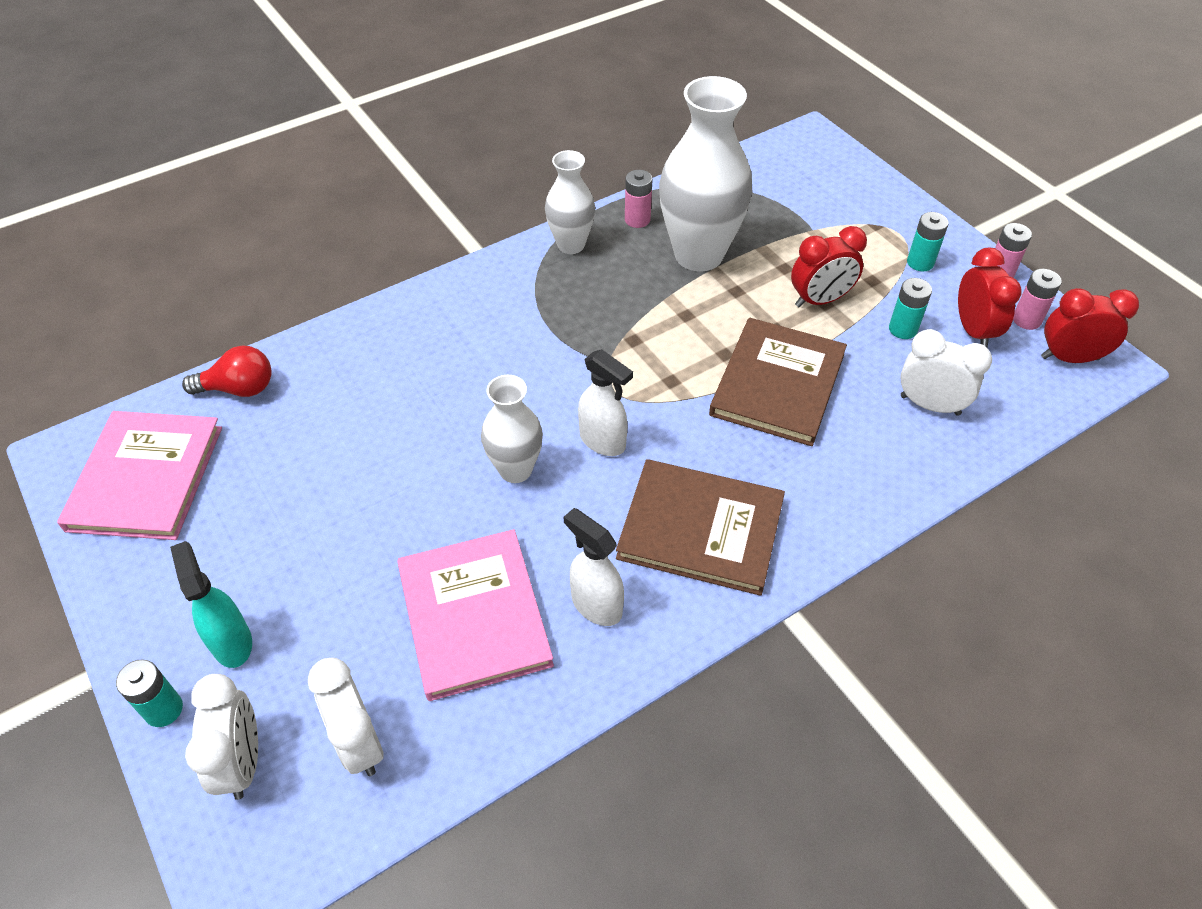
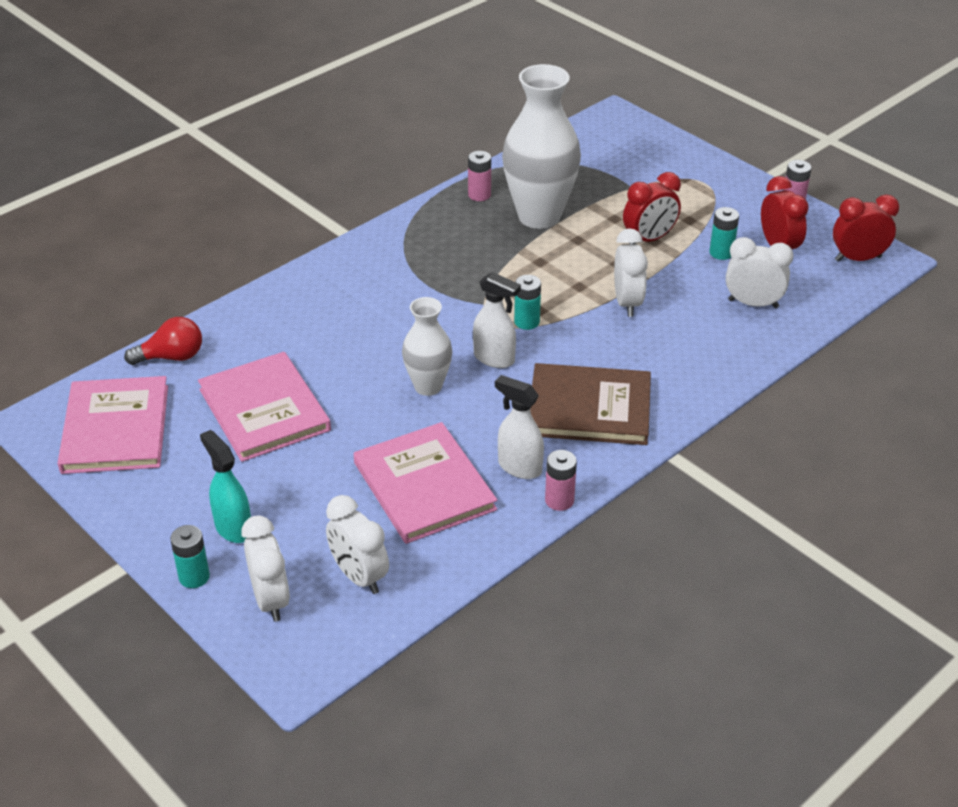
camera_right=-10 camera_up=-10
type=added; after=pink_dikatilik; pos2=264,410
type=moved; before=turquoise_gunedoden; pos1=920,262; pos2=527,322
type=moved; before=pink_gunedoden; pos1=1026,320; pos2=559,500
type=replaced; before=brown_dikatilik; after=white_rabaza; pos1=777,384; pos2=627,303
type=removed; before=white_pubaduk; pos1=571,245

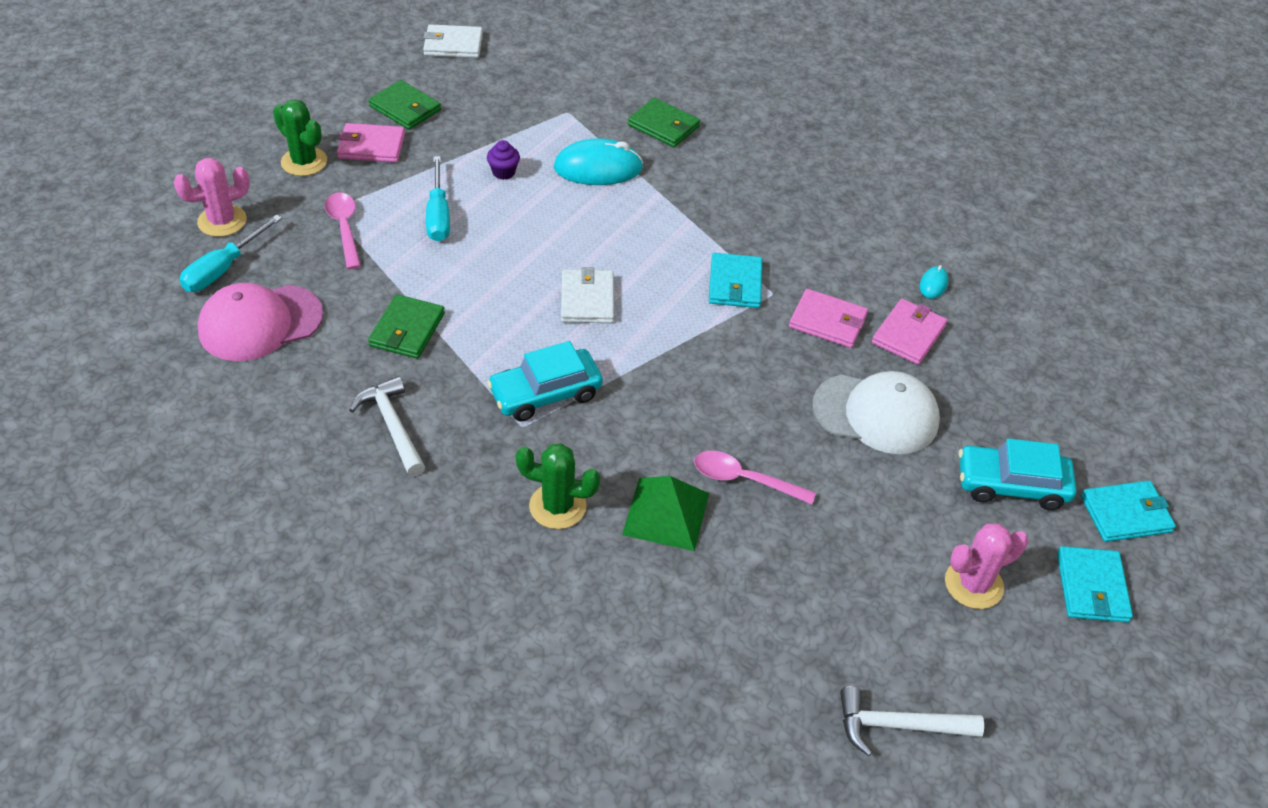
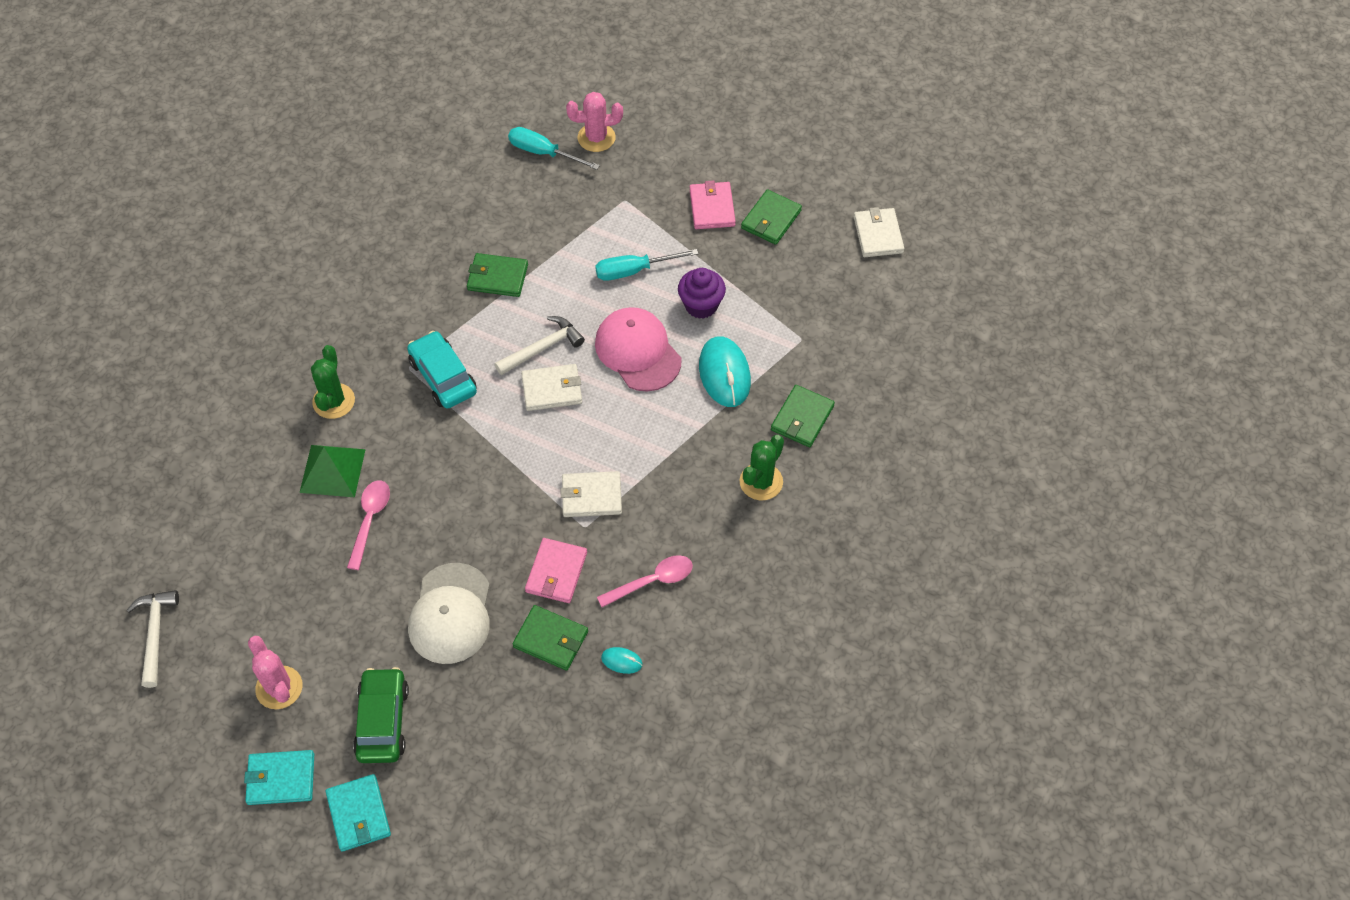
camera_right=85 camera_up=10
type=recoloured; before=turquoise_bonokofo; after=green_bonokofo; pos1=1011,485; pos2=382,721
type=moved; before=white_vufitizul; pos1=392,426; pos2=543,348
type=recoloured; before=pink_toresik; after=green_toresik; pos1=908,334; pos2=551,639
type=recoloured; before=turquoise_toresik; after=white_toresik; pos1=735,284; pos2=591,496
type=turned; before=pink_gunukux; pos1=222,221; pos2=596,138; turn=-60
type=moved; before=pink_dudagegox; pos1=260,323; pos2=638,351
type=moved; before=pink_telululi; pos1=344,228; pos2=652,581
type=resized; before=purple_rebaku; pos1=503,172; pos2=701,305; scale=1.61
type=moved; before=green_gunukux; pos1=304,162; pos2=761,482

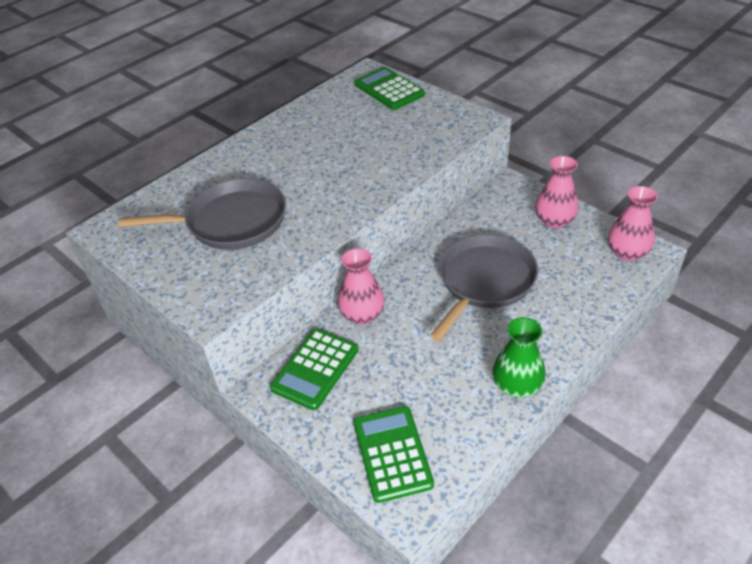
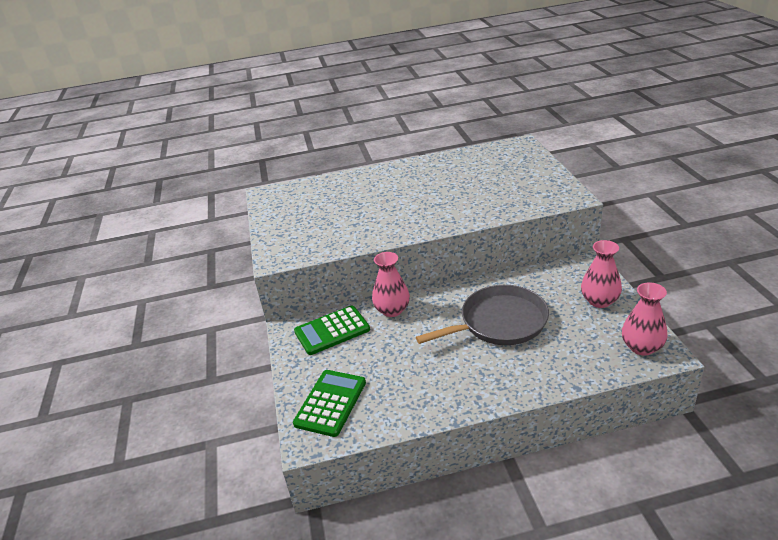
camera_right=35 camera_up=-10
type=removed; before=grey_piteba; pos1=231,222
type=removed; before=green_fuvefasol; pos1=389,89
type=removed; before=green_pubaduk; pos1=516,386

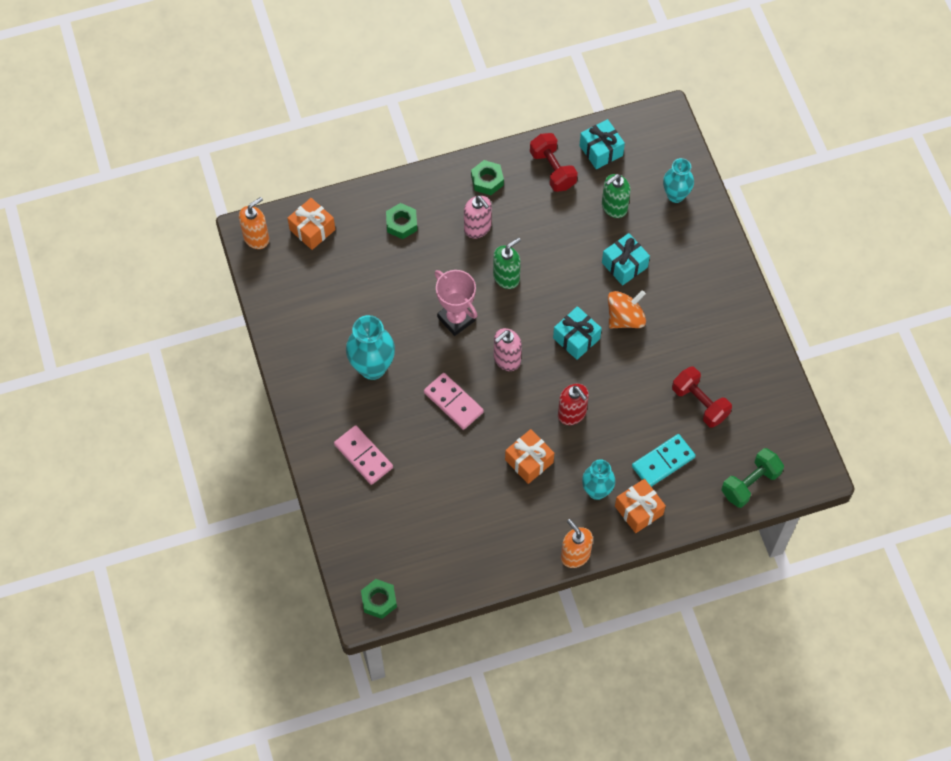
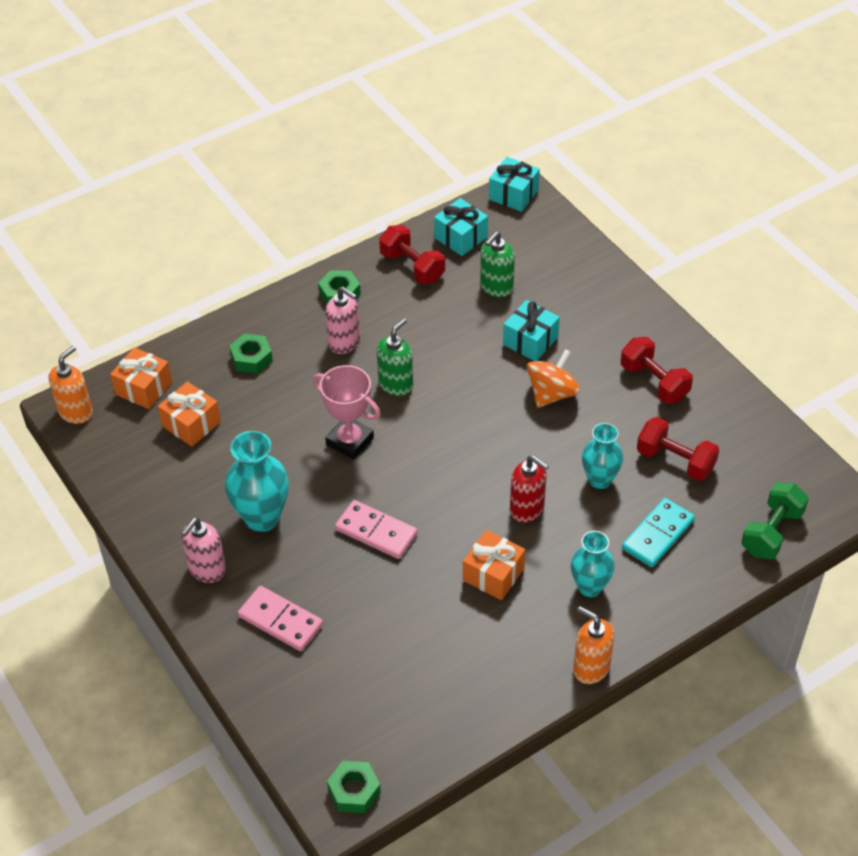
camera_right=-15 camera_up=-15
type=moved; before=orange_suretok; pos1=638,510; pos2=191,424
type=moved; before=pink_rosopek; pos1=506,359; pos2=207,570
type=moved; before=turquoise_suretok; pos1=576,338; pos2=513,194
type=moved; before=turquoise_pubaduk; pos1=675,195; pos2=599,480
type=added; after=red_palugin; pos2=654,382

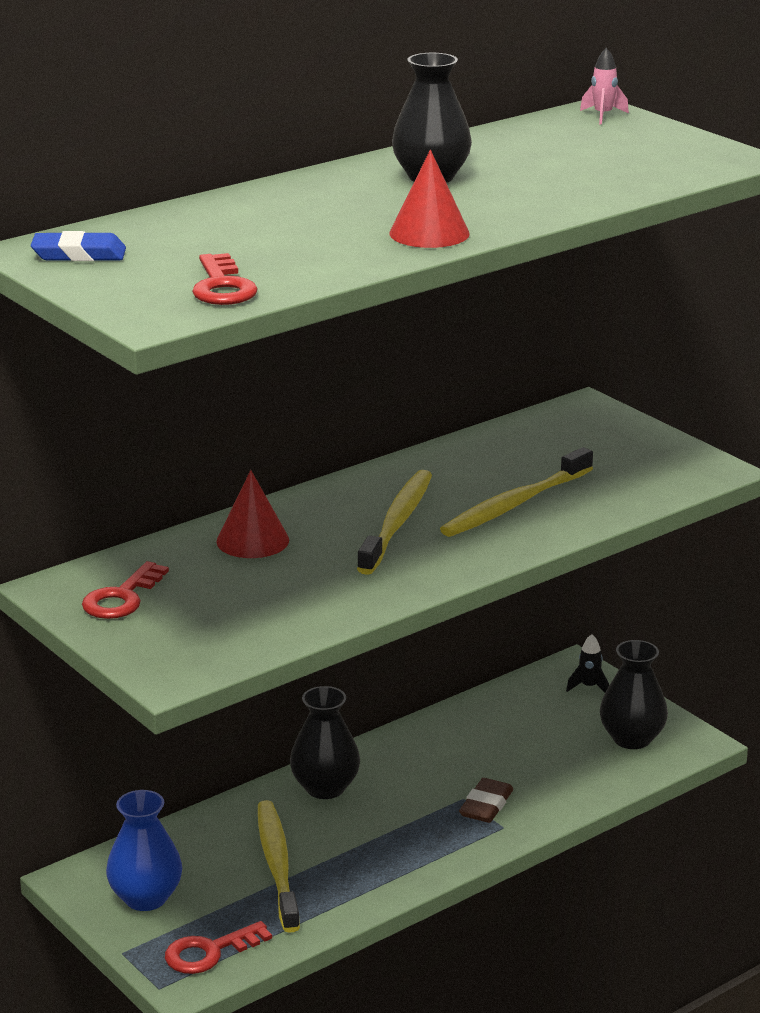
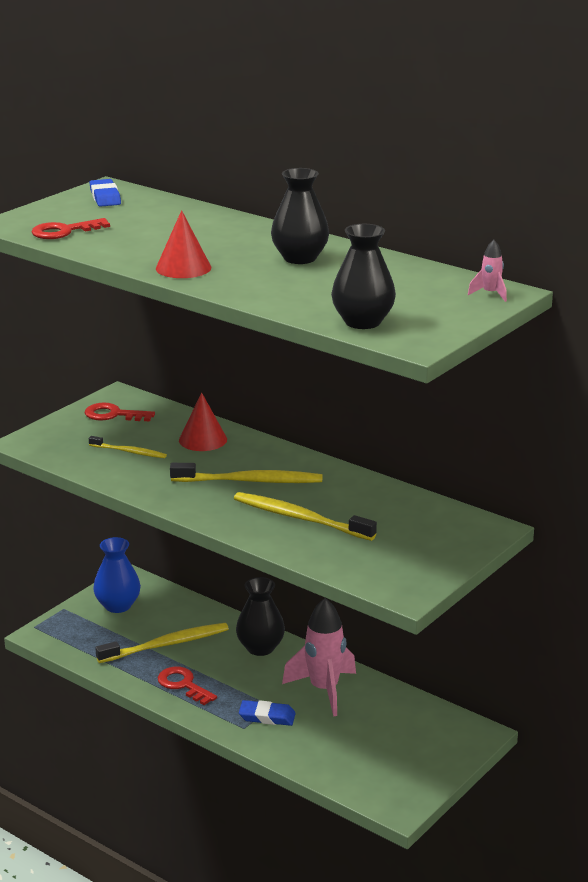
camera_right=75 camera_up=0
type=added; after=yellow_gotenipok; pos2=129,452
type=moved; before=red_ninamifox; pos1=209,952; pos2=183,685
type=recoloured; before=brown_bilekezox; after=blue_bilekezox; pos1=486,805; pos2=267,717
type=added; after=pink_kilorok; pos2=324,690
type=moved; before=black_pubaduk; pos1=632,739; pos2=362,322
type=removed; before=black_kilorok; pos1=589,687

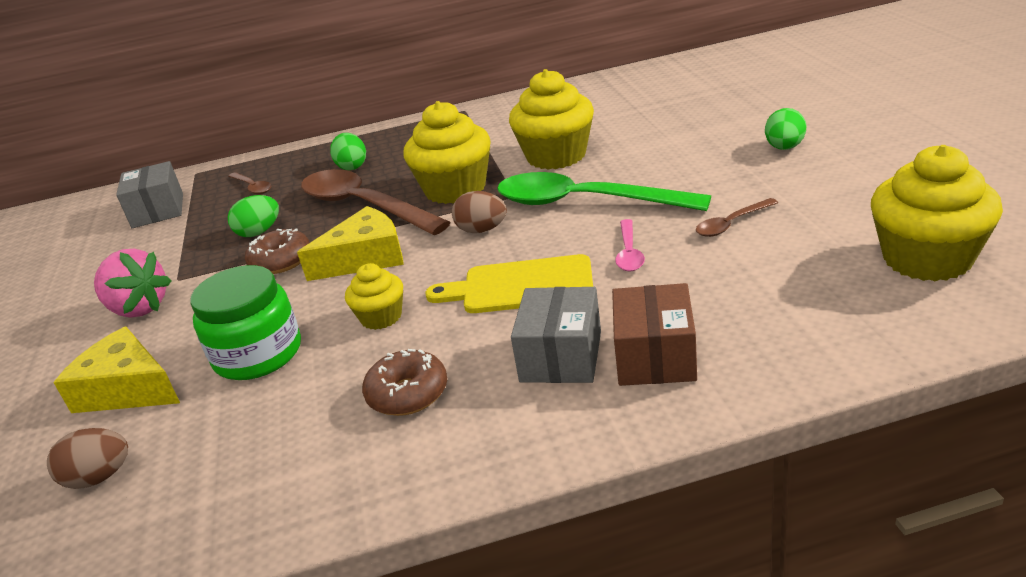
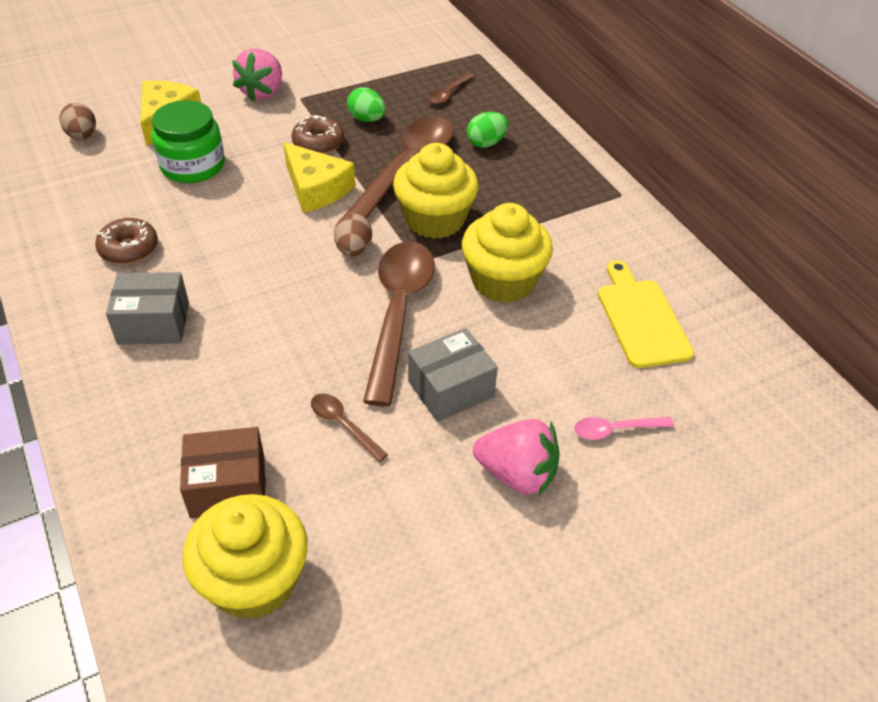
camera_right=70 camera_up=15
type=moved; before=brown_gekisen; pos1=655,356; pos2=228,486
type=recoloured; before=green_telululi; after=brown_telululi; pos1=584,202; pos2=399,312
type=moved; before=grey_gekisen; pos1=158,210; pos2=451,389
type=replaced; before=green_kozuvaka; after=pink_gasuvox; pos1=784,148; pos2=517,474
type=moved; before=pink_telululi; pos1=629,253; pos2=615,430
type=moved; before=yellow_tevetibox; pos1=520,286; pos2=641,319
type=removed; before=yellow_rebaku; pos1=381,317

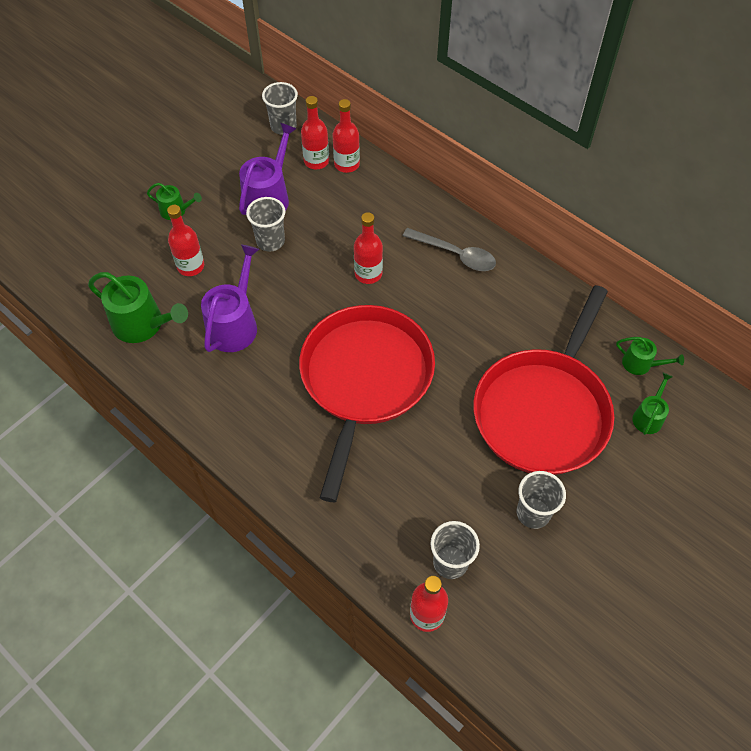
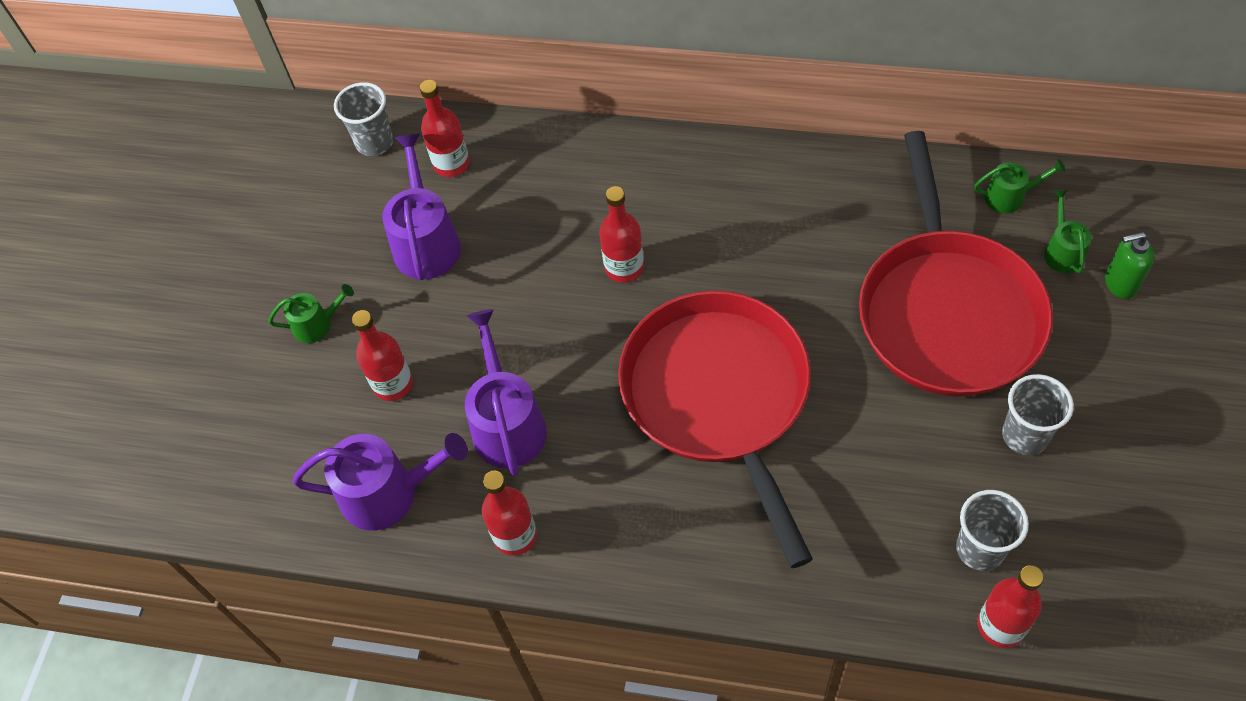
camera_right=-25 camera_up=0
type=recoloured; before=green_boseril; after=purple_boseril; pos1=143,324; pos2=388,493
type=moved; before=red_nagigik; pos1=347,164; pos2=515,535
type=added; after=green_rosopek; pos2=1120,283
type=removed; before=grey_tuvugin; pos1=270,241
type=removed; before=grey_telululi; pos1=455,255

